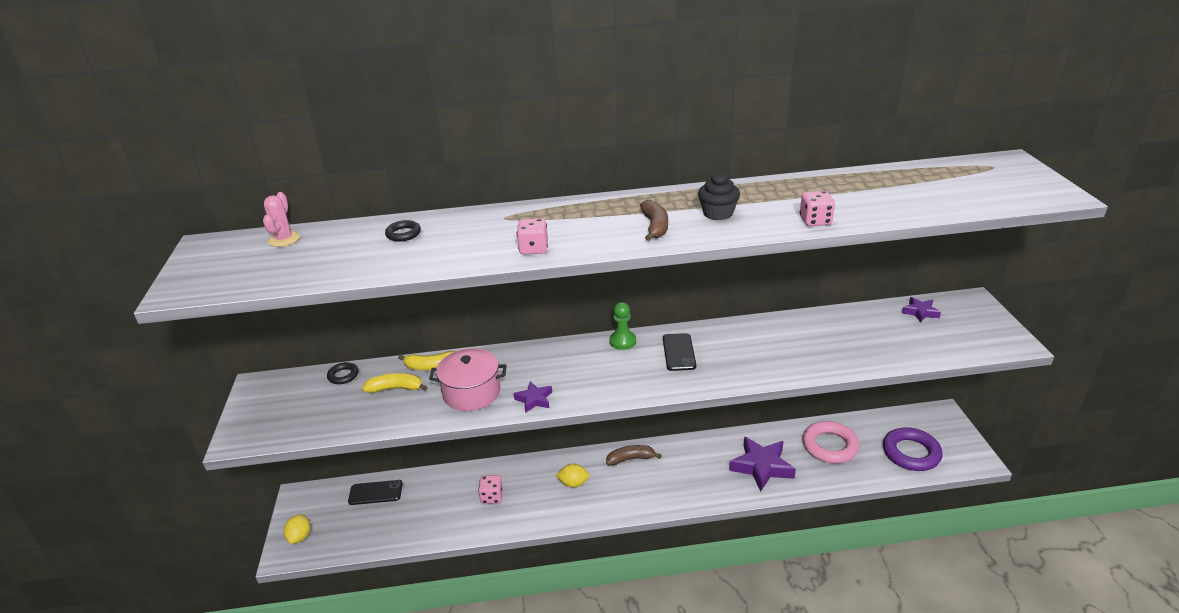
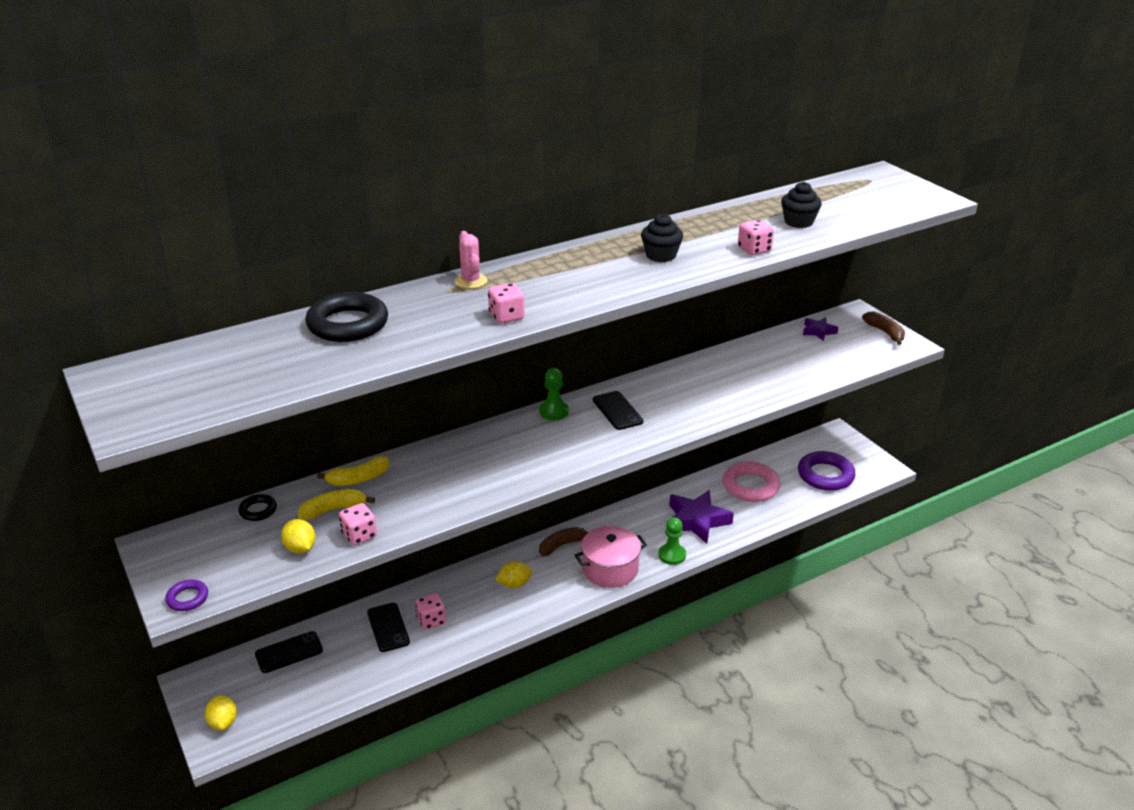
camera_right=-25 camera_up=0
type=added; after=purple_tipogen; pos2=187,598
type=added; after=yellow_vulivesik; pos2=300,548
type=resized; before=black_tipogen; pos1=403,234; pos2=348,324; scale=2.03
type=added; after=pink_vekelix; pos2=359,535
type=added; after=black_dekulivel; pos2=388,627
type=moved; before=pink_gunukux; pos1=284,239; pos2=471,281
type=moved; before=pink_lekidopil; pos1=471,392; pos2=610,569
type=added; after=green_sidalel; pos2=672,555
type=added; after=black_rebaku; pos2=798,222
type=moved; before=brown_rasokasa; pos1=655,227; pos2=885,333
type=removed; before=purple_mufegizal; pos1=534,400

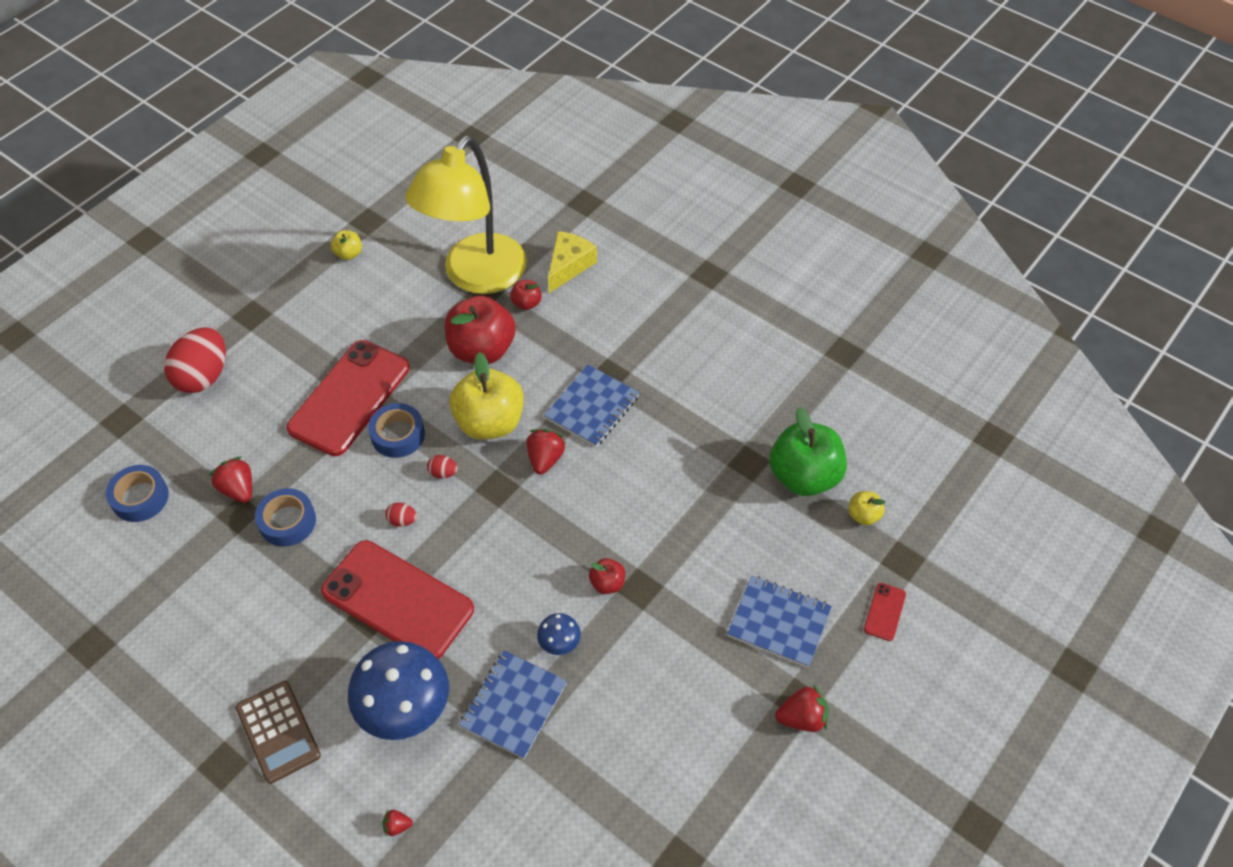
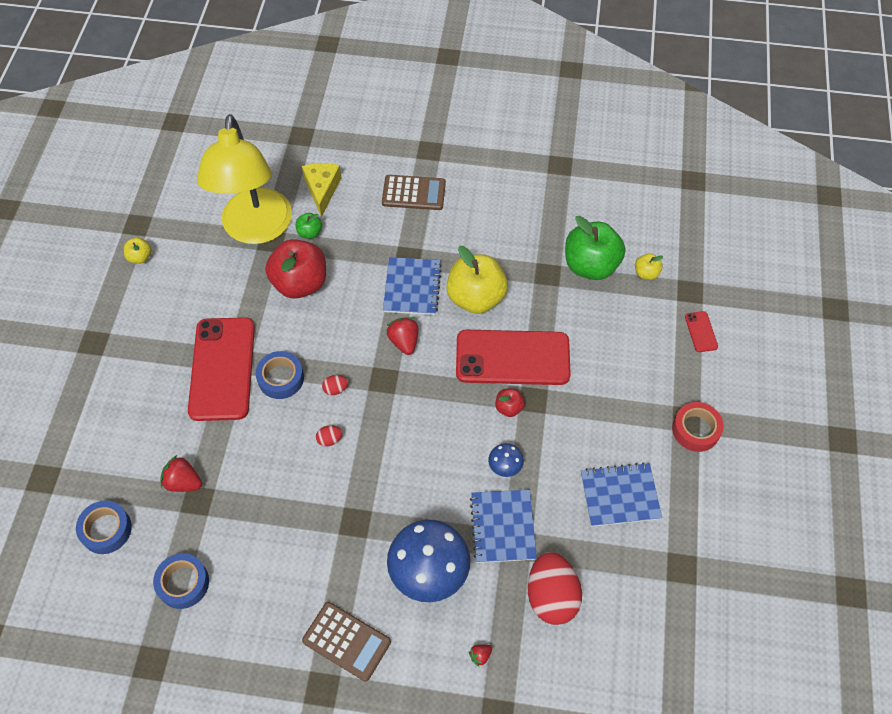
camera_right=-30 camera_up=5
type=moved; before=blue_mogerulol; pos1=287,522; pos2=183,583
type=recoloured; before=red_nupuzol; after=green_nupuzol; pos1=526,303; pos2=310,232
type=added; after=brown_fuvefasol; pos2=413,193
type=moved; before=yellow_nupuzol; pos1=490,422; pos2=476,298
type=moved; before=red_dekulivel; pos1=398,600; pos2=512,358
type=moved; before=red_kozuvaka; pos1=203,376; pos2=551,596
type=moved; before=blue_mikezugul; pos1=779,622; pos2=619,495
type=replaced; before=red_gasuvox; after=red_mogerulol; pos1=802,718; pos2=695,430

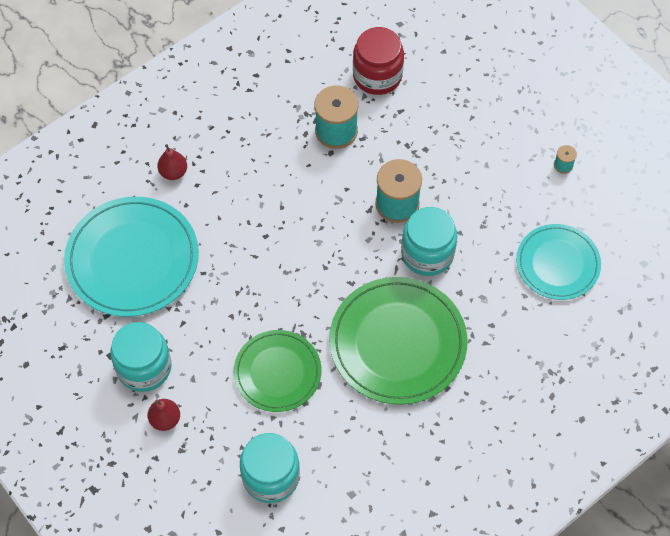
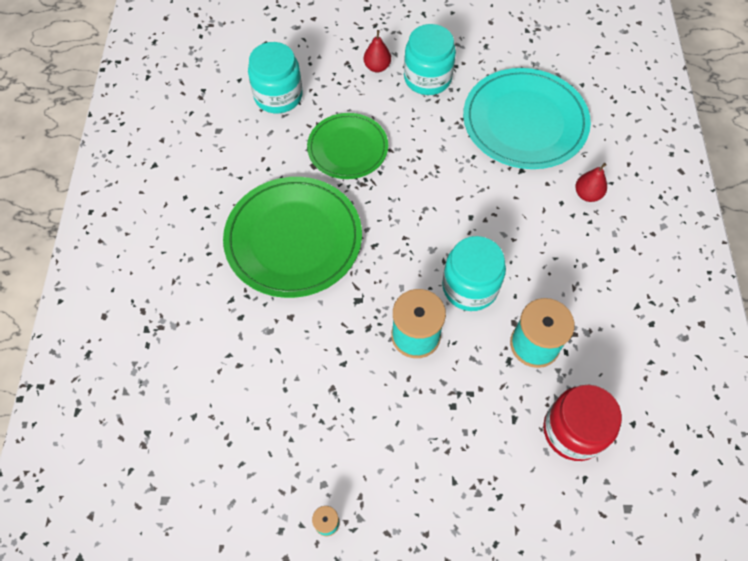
camera_right=130 camera_up=0
type=moved; before=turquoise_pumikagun; pos1=427,253; pos2=470,287
type=removed; before=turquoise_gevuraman; pos1=557,263

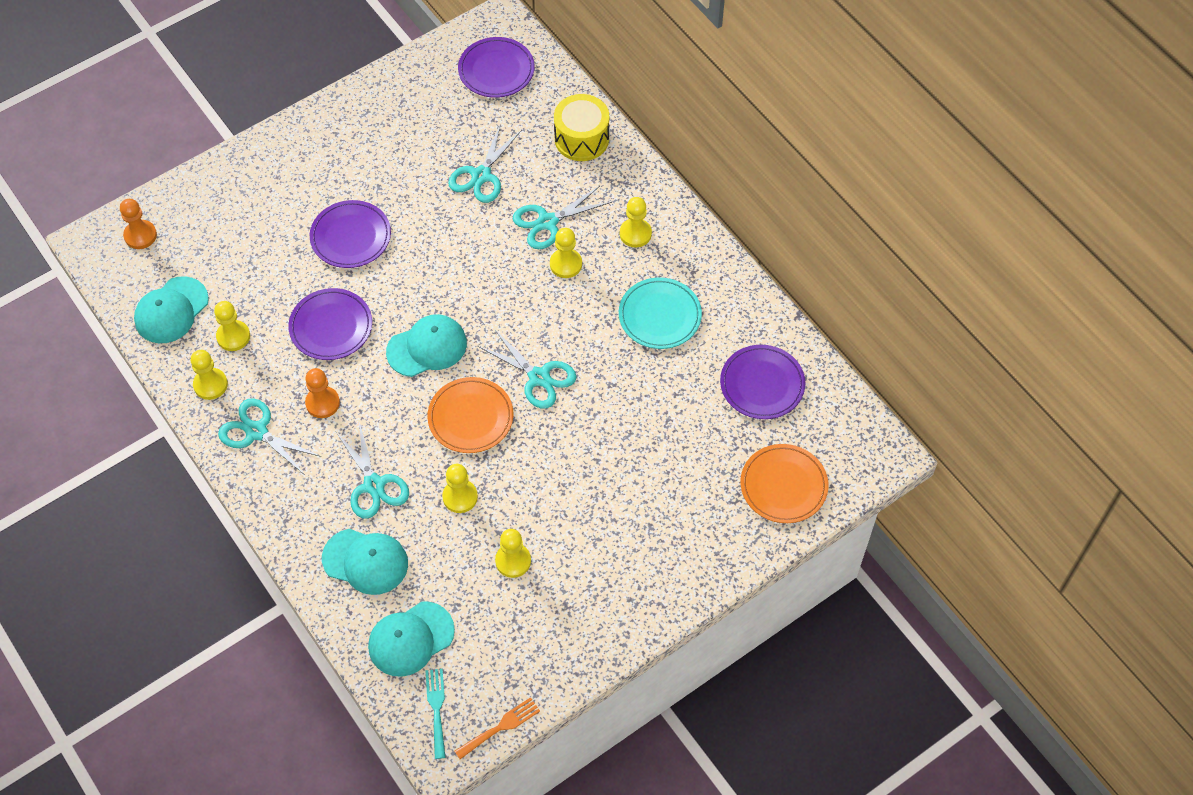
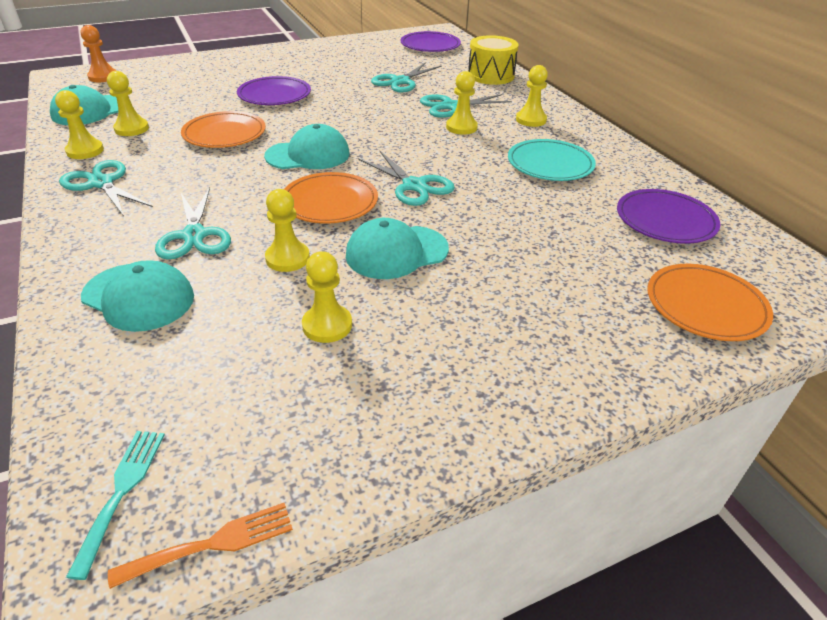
camera_right=10 camera_up=-20
type=recoloured; before=purple_gevuraman; after=orange_gevuraman; pos1=331,326; pos2=224,134
type=moved; before=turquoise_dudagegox; pos1=411,639; pos2=396,252
type=removed; before=orange_sidalel; pos1=322,403

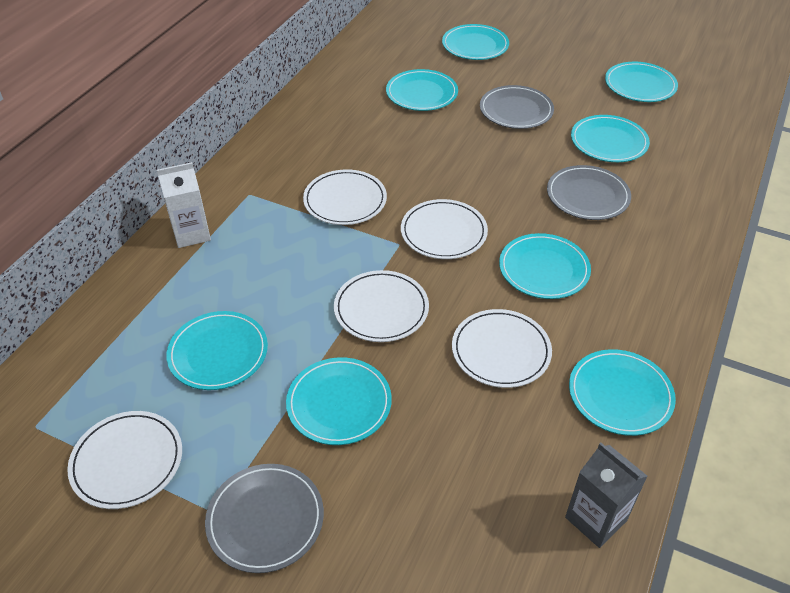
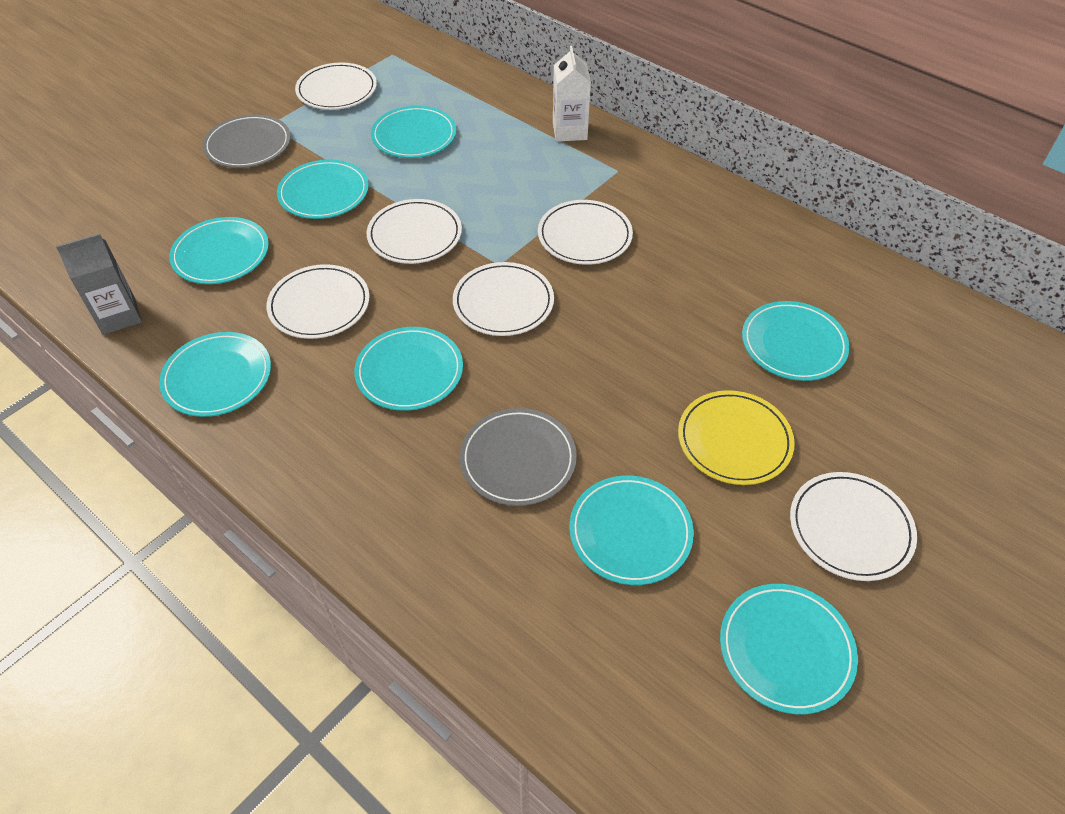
camera_right=105 camera_up=5
type=moved; before=turquoise_gevuraman; pos1=475,45; pos2=221,254
type=recoloured; before=grey_gevuraman; after=yellow_gevuraman; pos1=516,110; pos2=734,440
type=added; after=white_gevuraman; pos2=850,528

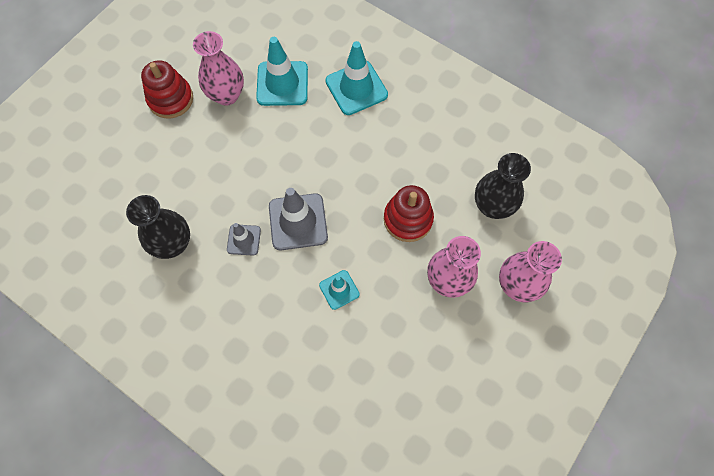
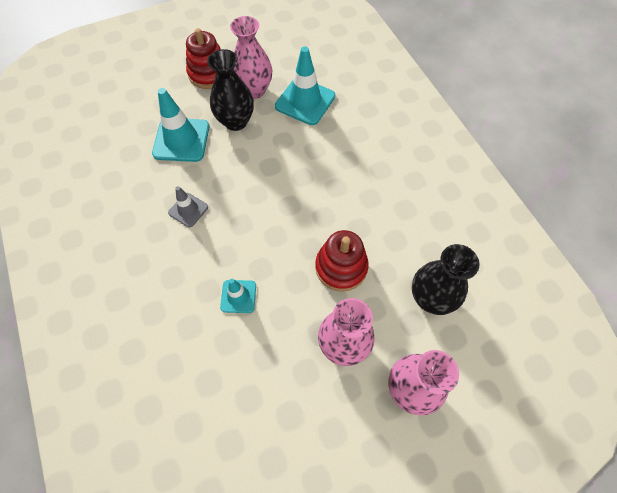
camera_right=30 camera_up=-5
type=moved; before=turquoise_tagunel; pos1=356,88; pos2=181,140
type=moved; before=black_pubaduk; pos1=173,244; pos2=236,121
type=removed; before=grey_tagunel; pos1=298,222

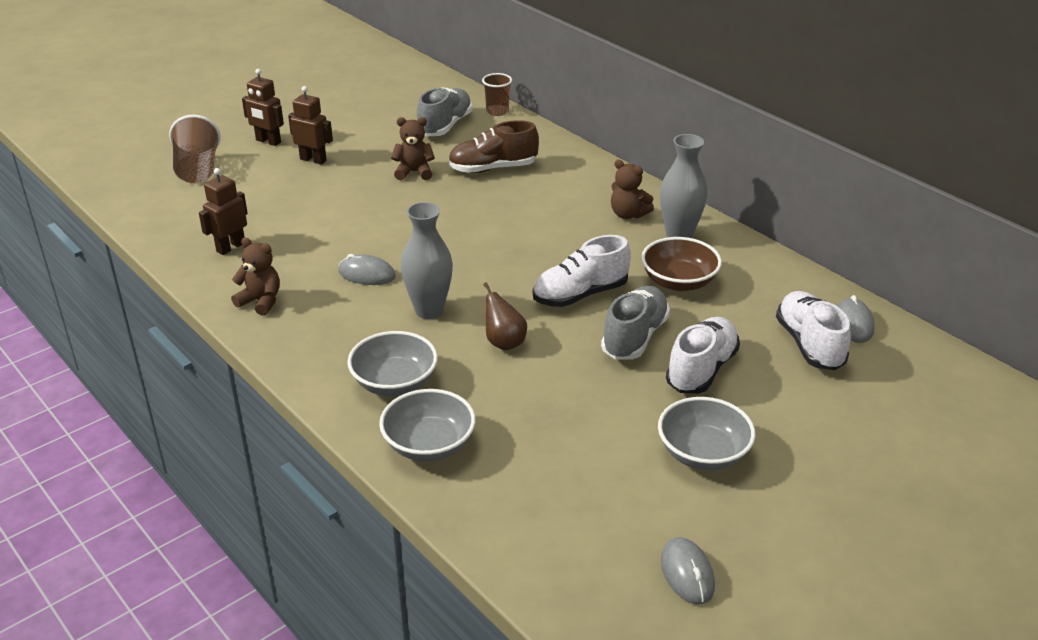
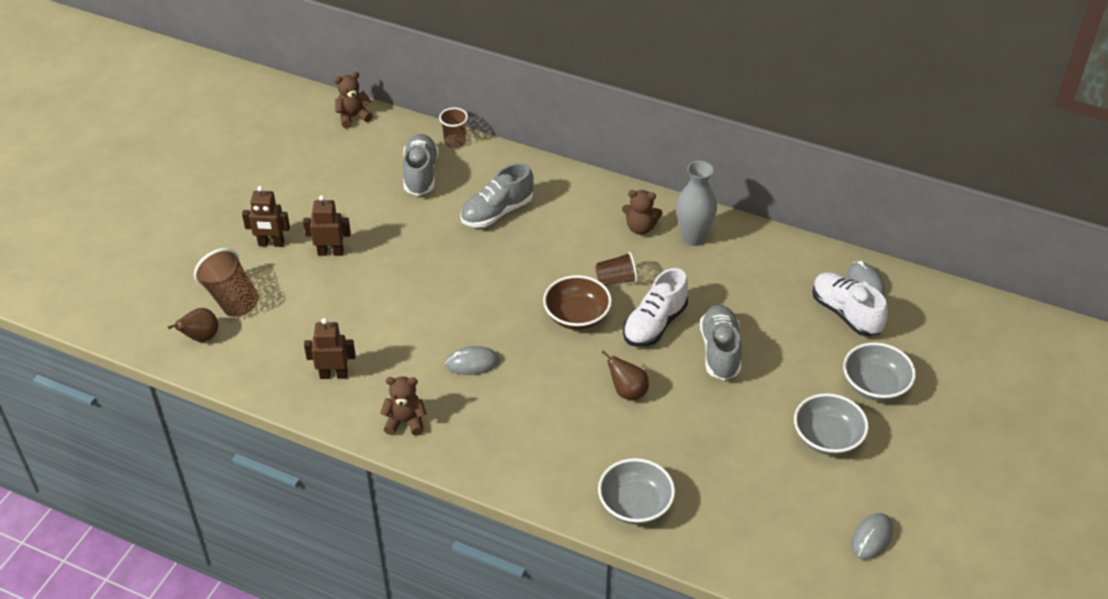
camera_right=-25 camera_up=10
type=added; after=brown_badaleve; pos2=201,337
type=turned; before=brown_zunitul; pos1=230,247; pos2=334,375; turn=75
type=moved; before=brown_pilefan; pos1=414,172; pos2=353,117
type=recoloured; before=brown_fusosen; after=grey_fusosen; pos1=493,168; pos2=497,212
type=moved; before=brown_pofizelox; pos1=679,282; pos2=577,316
type=added; after=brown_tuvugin; pos2=616,280
type=moved; before=grey_pofizelox; pos1=394,382; pos2=875,385
type=turned; before=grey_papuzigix; pos1=687,573; pos2=871,538; turn=75
type=removed; before=grey_pubaduk; pos1=429,310
type=removed; before=white_fusosen; pos1=701,370

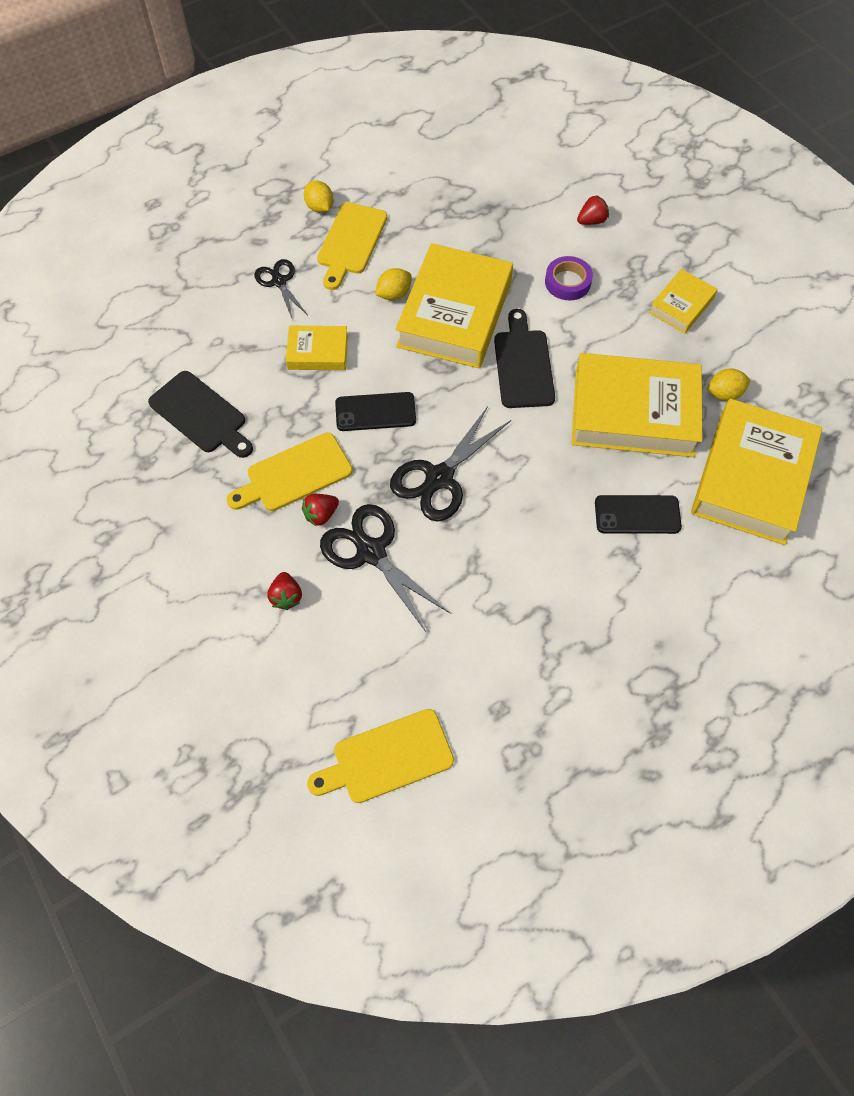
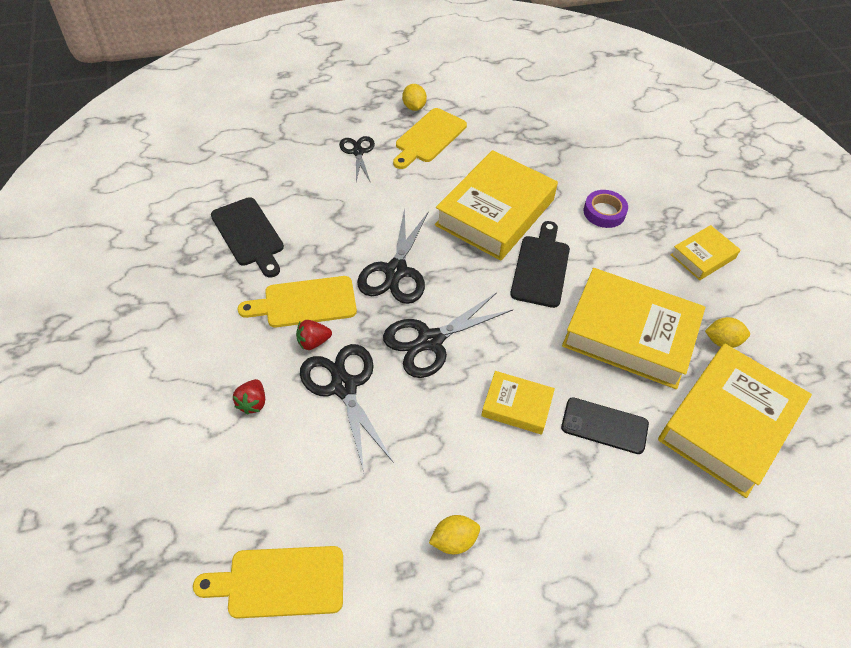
camera_right=15 camera_up=-10
type=replaced; before=black_dekulivel; after=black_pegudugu; pos1=375,412; pos2=396,271
type=moved; before=yellow_vulivesik; pos1=394,294; pos2=454,541
type=moved; before=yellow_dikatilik; pos1=318,352; pos2=517,406
type=removed; before=red_gasuvox; pos1=591,221

